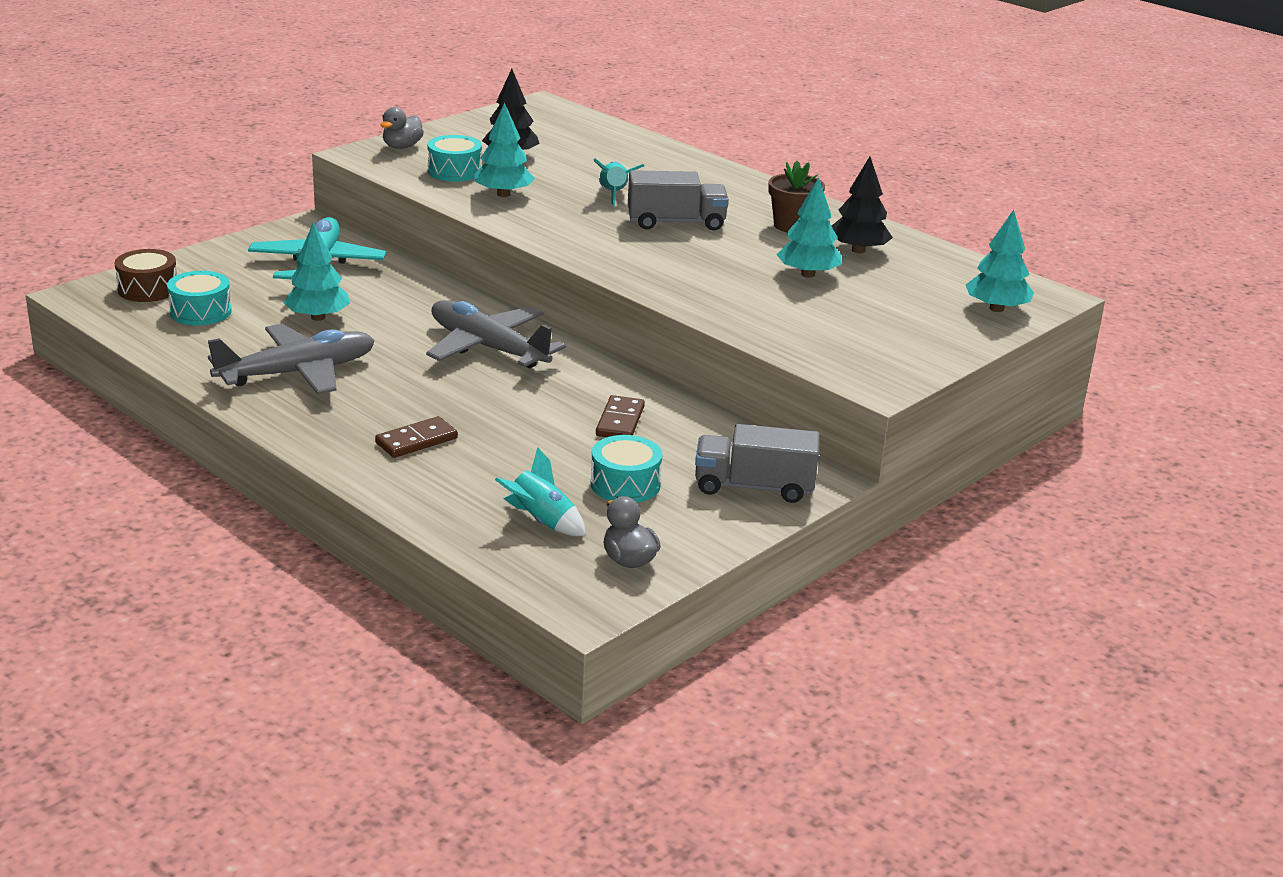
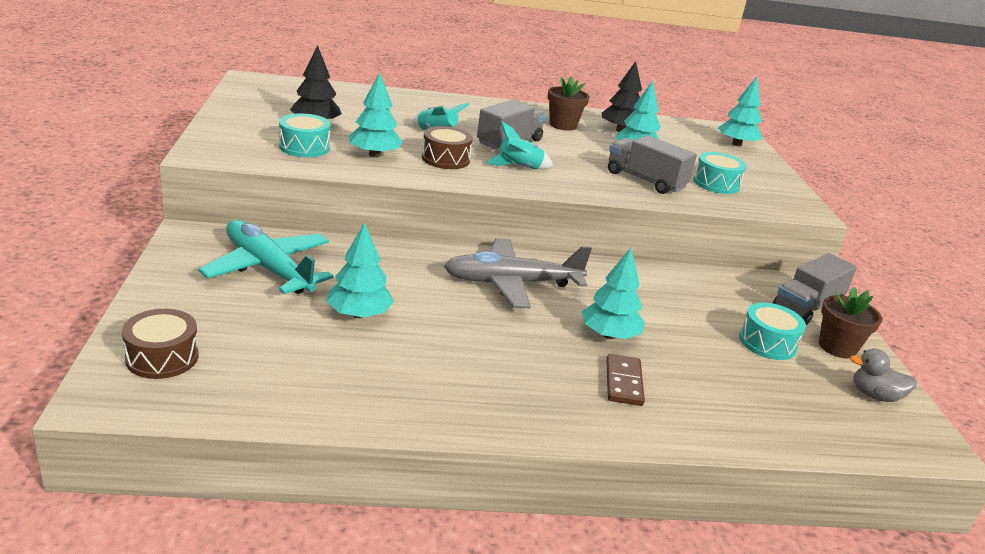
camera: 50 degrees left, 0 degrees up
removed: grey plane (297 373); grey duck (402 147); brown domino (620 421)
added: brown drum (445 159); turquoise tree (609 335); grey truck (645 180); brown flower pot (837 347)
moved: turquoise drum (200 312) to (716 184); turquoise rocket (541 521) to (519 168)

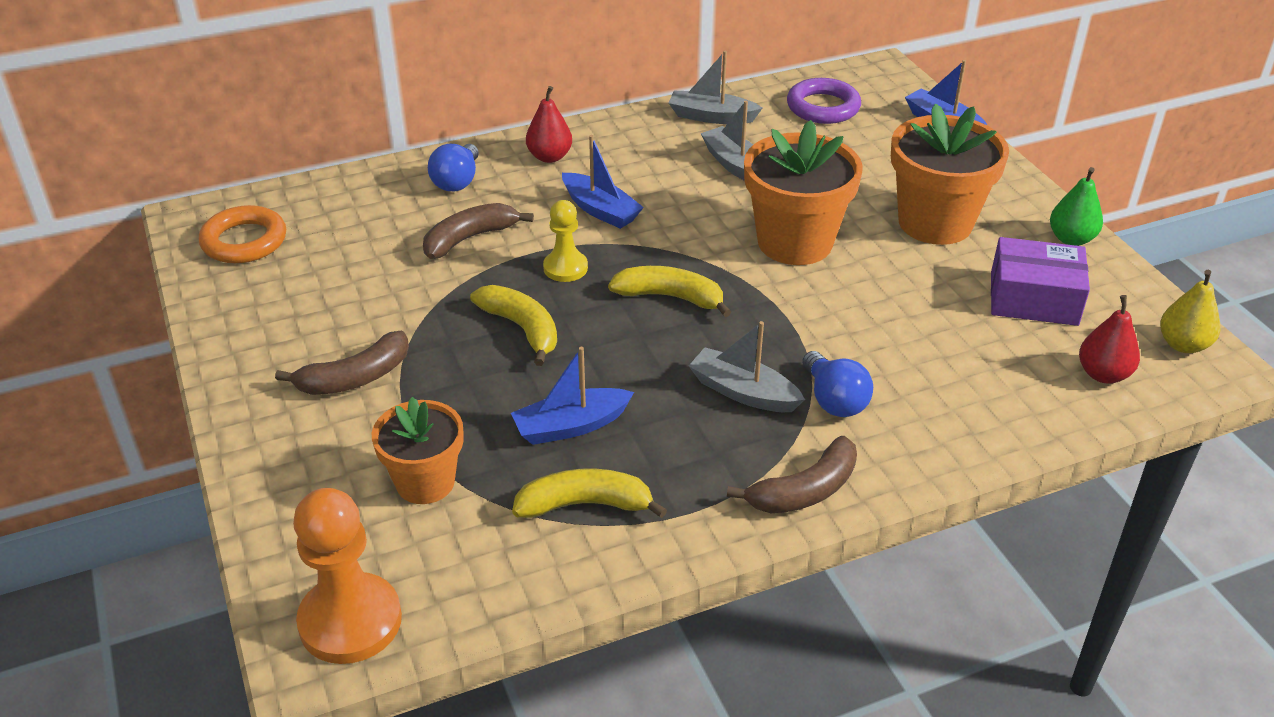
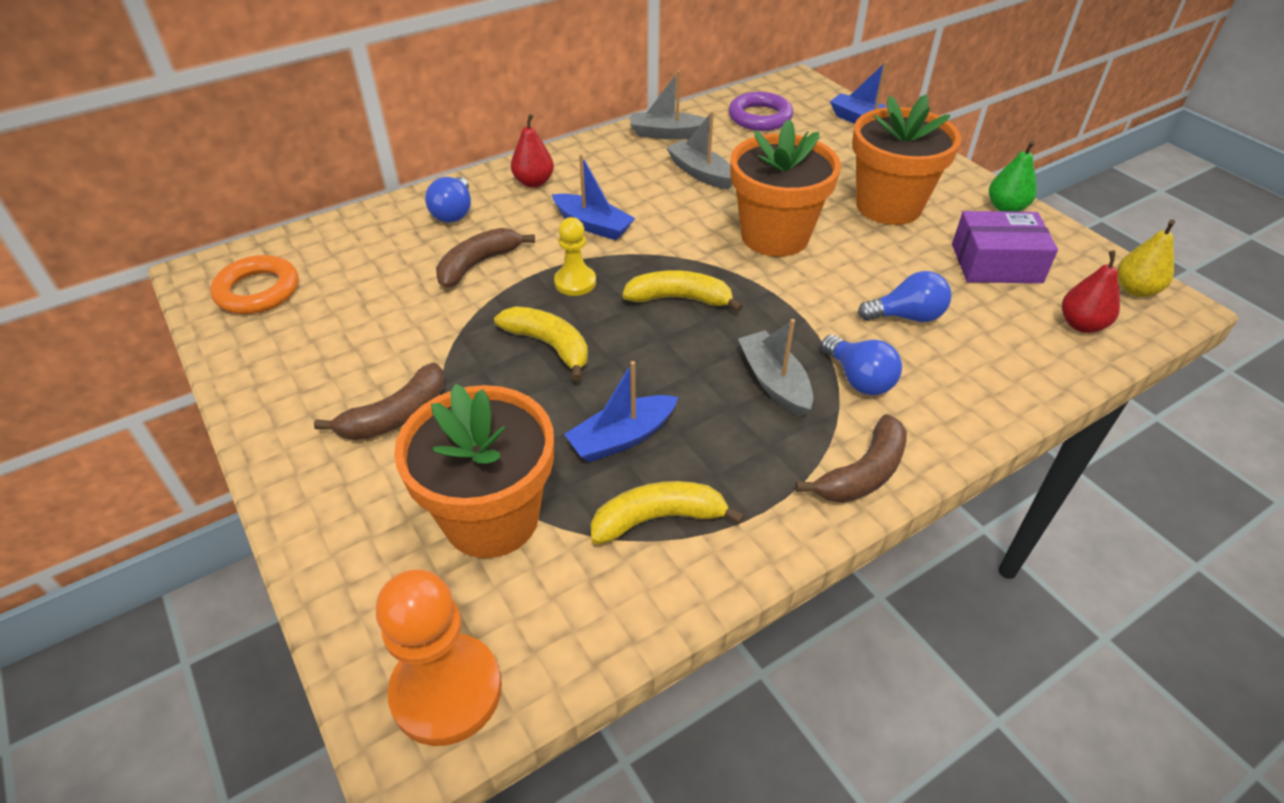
camera: 10 degrees left, 5 degrees up
added: blue light bulb (907 316)
turned: grey boat (743 392) = (774 382) 45 degrees clockwise
resized: orange flower pot (425 482) = (491 518) x1.59

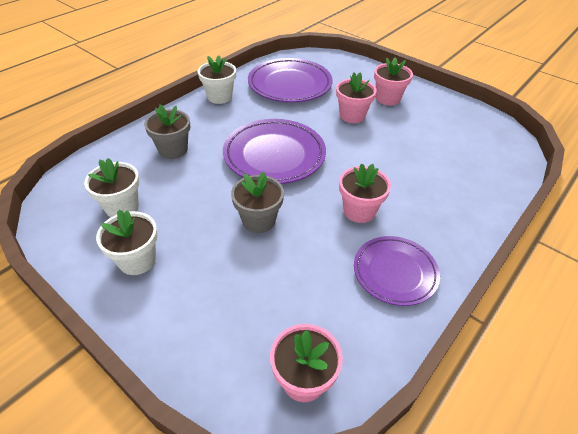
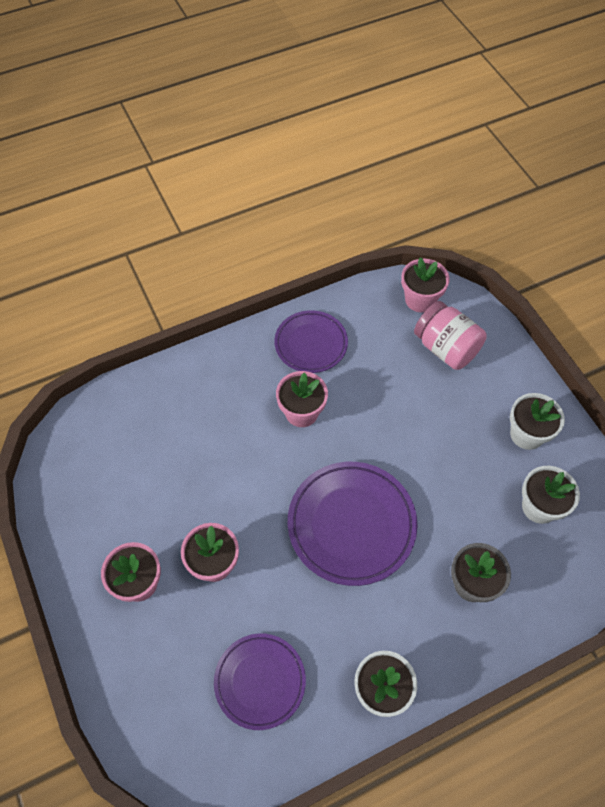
camera: 155 degrees left, 15 degrees up
removed: grey flower pot (258 220)
added: pink jar (446 348)
resized: purple plate (290 85) = (260 681) x0.65

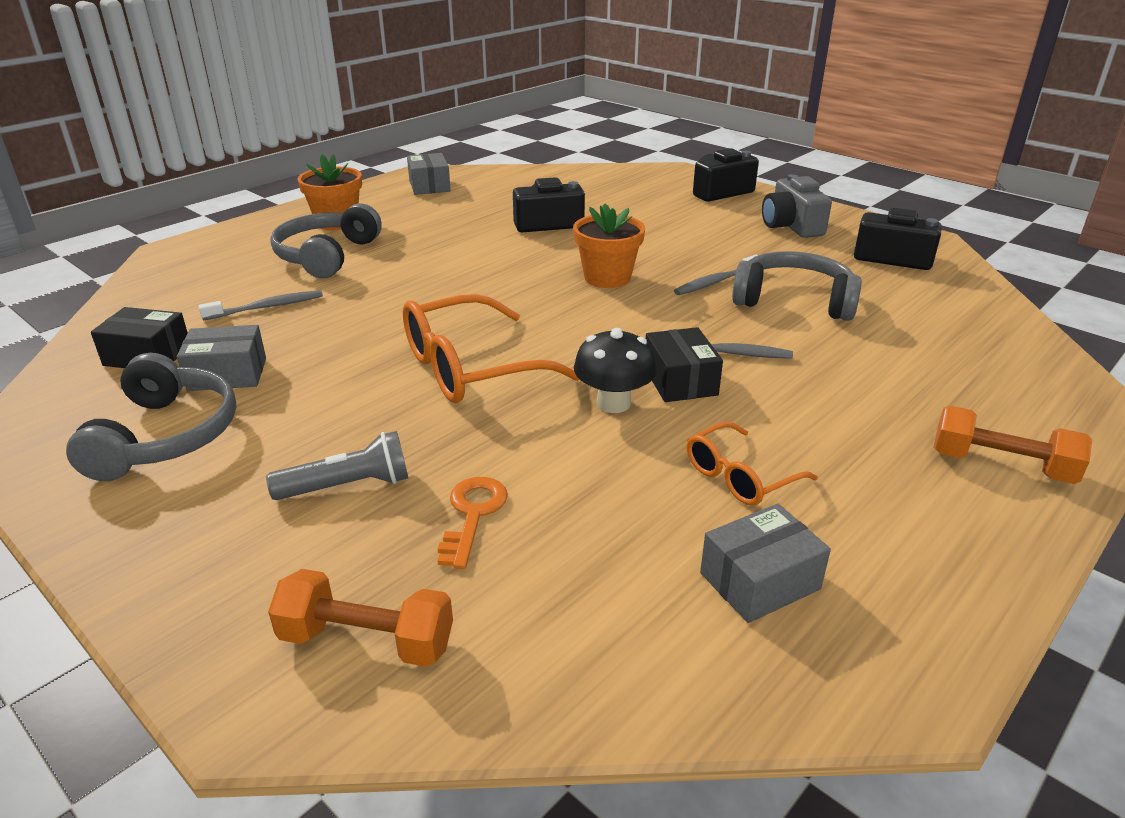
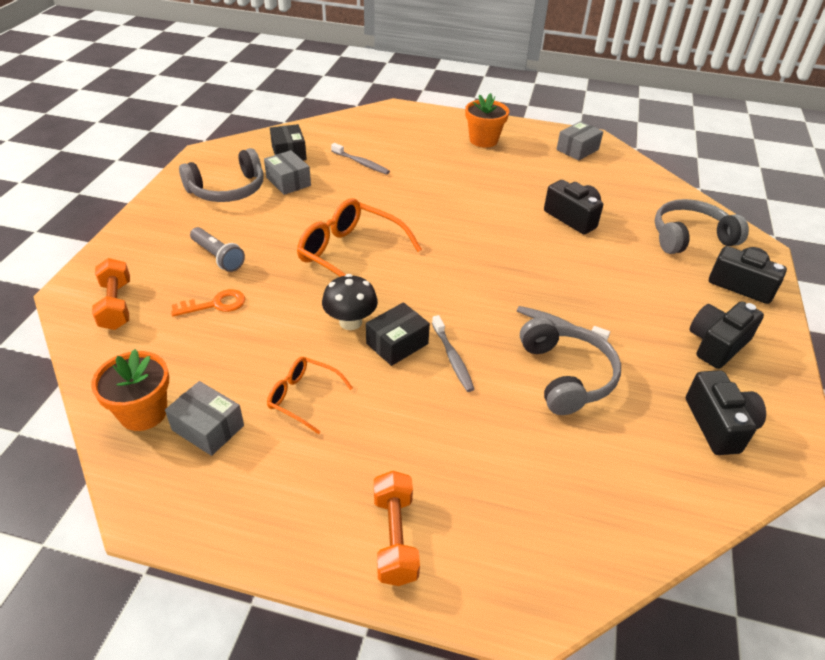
camera: 60 degrees right, 10 degrees up
moved: grey headphones (327 256) to (690 237); orange flower pot (607 277) to (143 412)
recoloured: grey camera (791 226) to black camera (717 344)

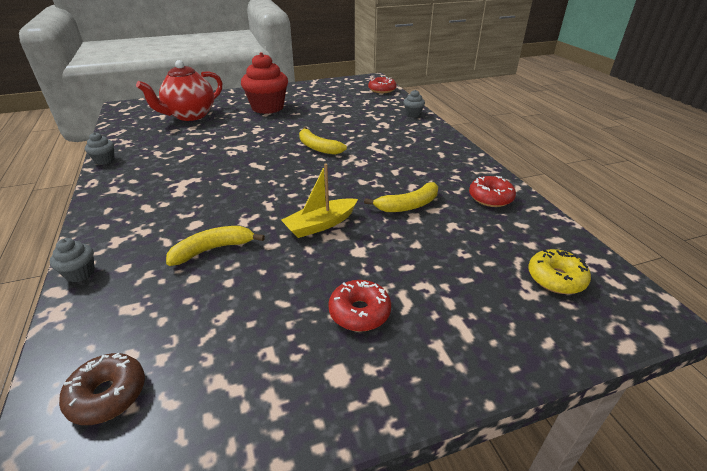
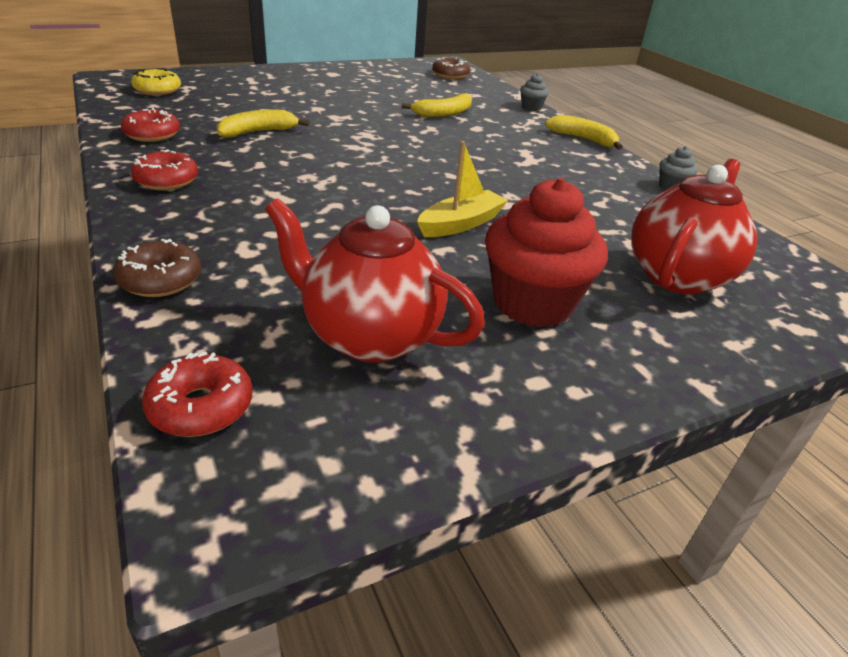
camera: 170 degrees right, 0 degrees up
added: red teapot (370 336)
moved: yellow boat (320 225) to (461 224); yellow banana (318 147) to (583 139); red donut (359 312) to (167 181)
replaced: grey cupcake (413 114) to brown donut (161 280)

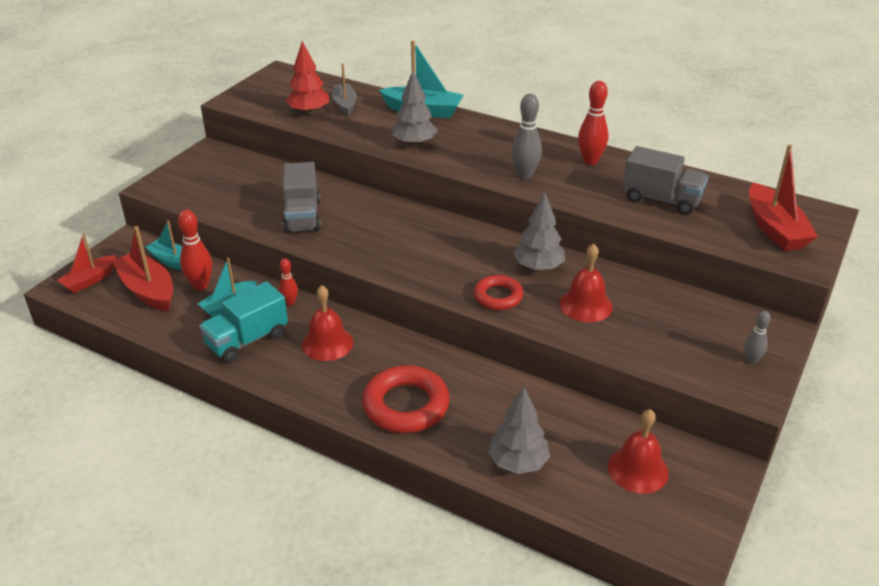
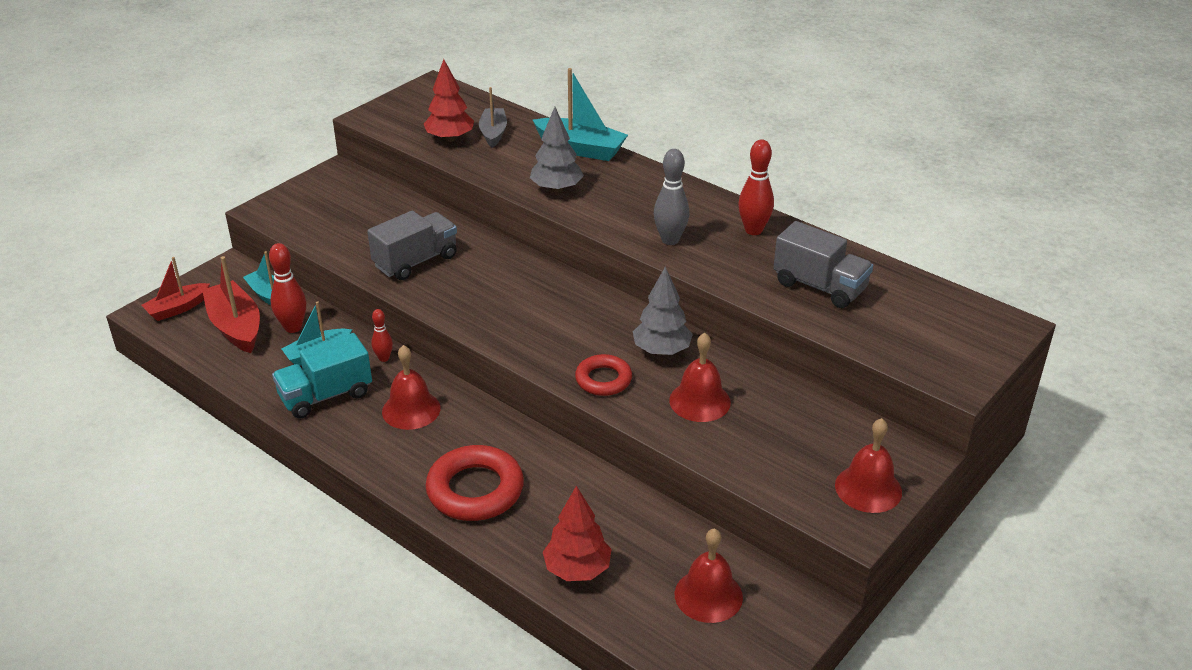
camera: 10 degrees right, 0 degrees up
removed: red boat (775 229)
replaced: grey bowling pin (751 360) to red bell (868 488)
recoloured: grey tree (518 463) to red tree (577 569)
turned: grey truck (302 216) = (416 261) 135 degrees counterclockwise

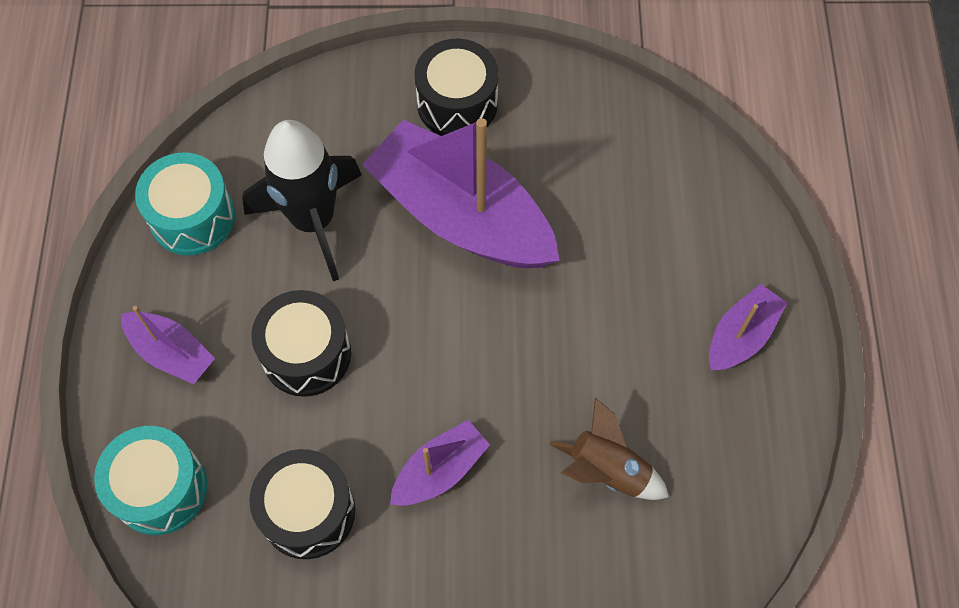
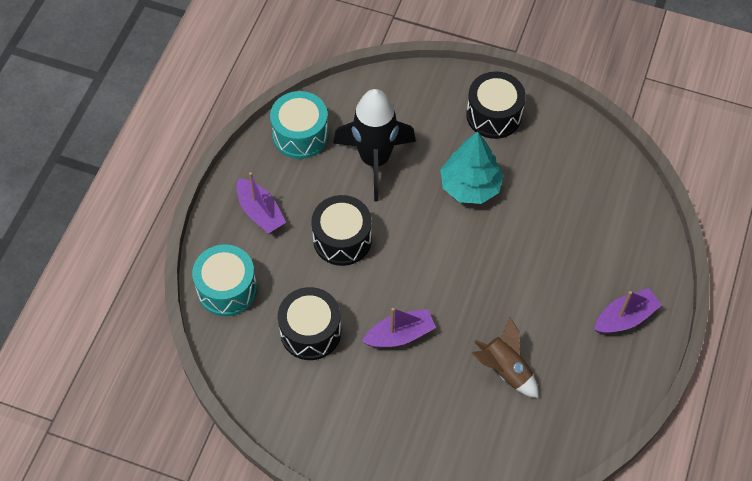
camera: 20 degrees right, 5 degrees down
replaced: purple boat (461 215) to turquoise tree (470 186)

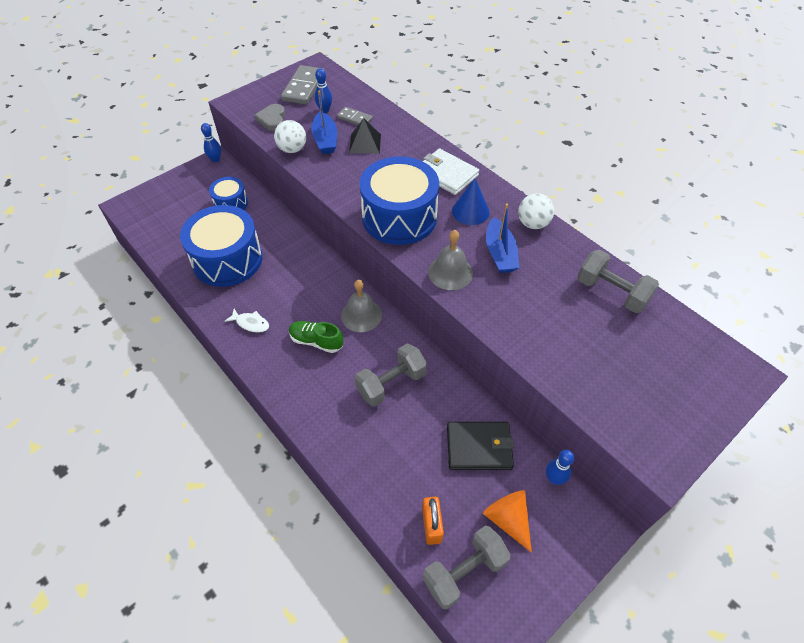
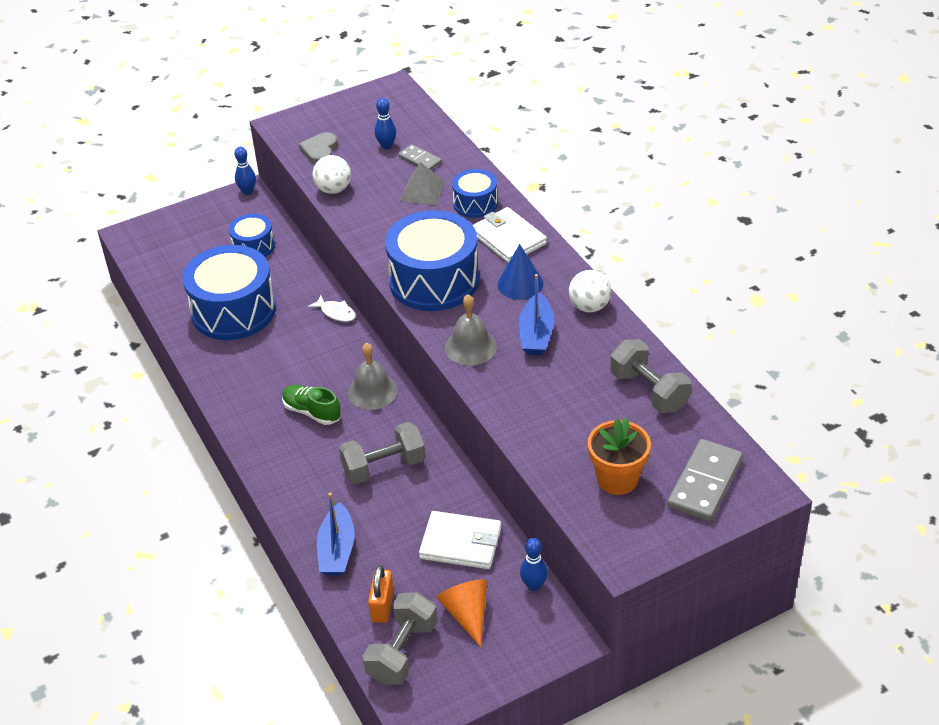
camera: 15 degrees right, 10 degrees down
added: blue drum (475 203); orange flower pot (617 479)
moved: white fish (251 323) to (336 313); grey domino (304 87) to (705 483); blue boat (325 140) to (337 549)
recoloured: black pyramid (365 143) to grey pyramid (422 191); black wallet (479 447) to white wallet (461 543)
turned: grey dumbbell (464 572) = (402 652) 45 degrees counterclockwise

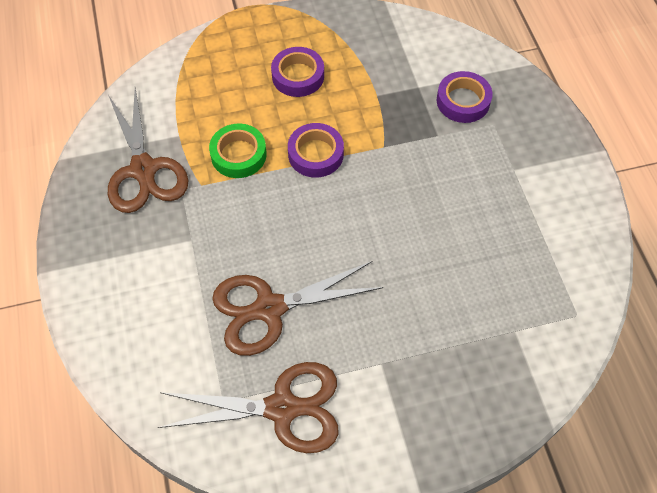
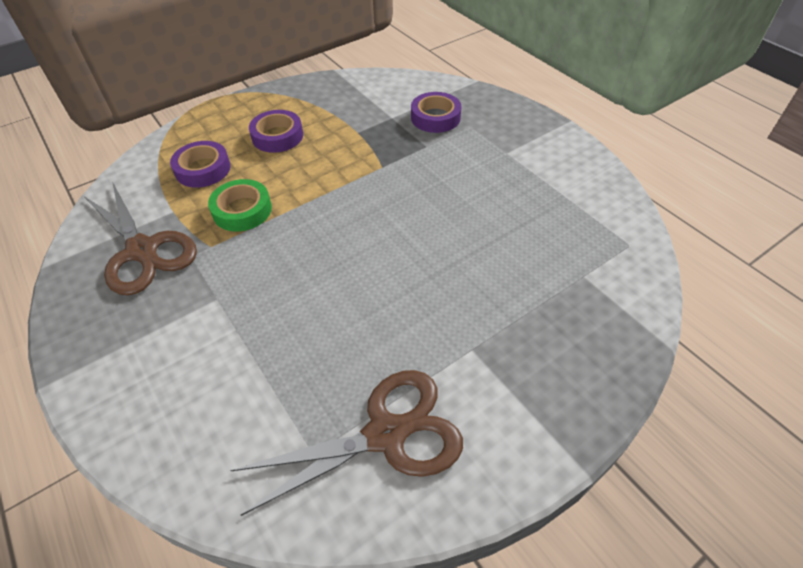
camera: 20 degrees left, 10 degrees down
removed: brown scissors (269 309)
moved: purple tape (315 154) to (203 169)

